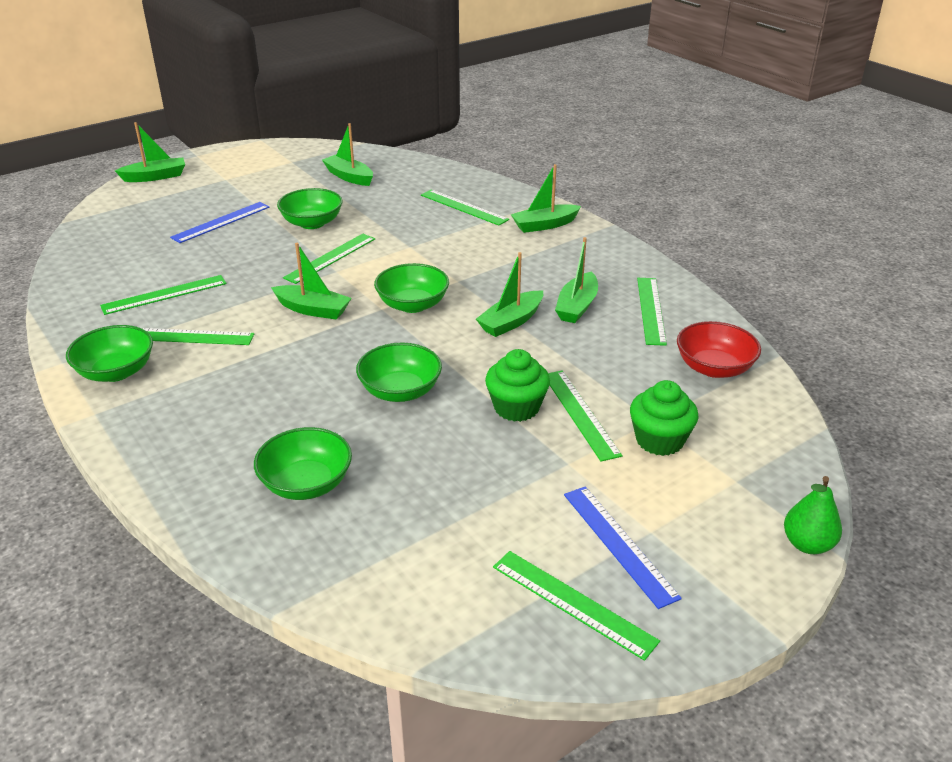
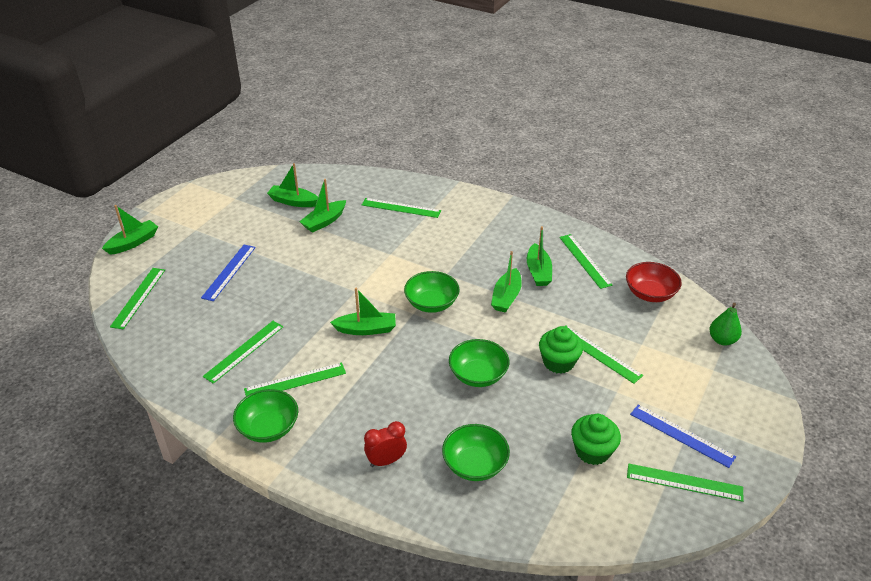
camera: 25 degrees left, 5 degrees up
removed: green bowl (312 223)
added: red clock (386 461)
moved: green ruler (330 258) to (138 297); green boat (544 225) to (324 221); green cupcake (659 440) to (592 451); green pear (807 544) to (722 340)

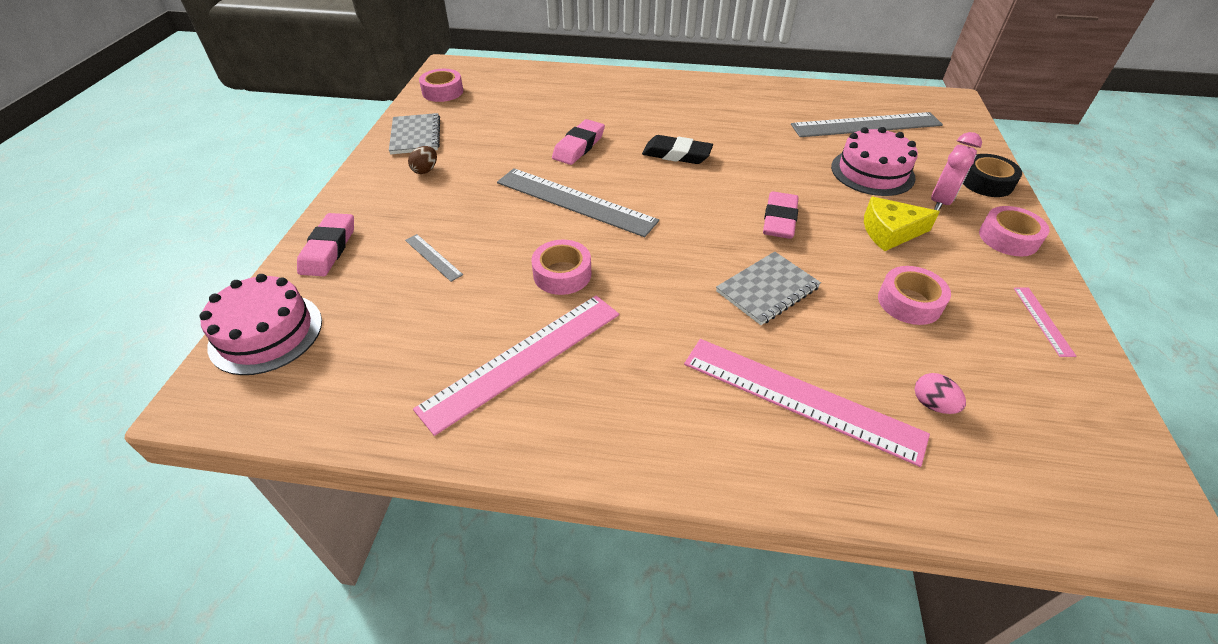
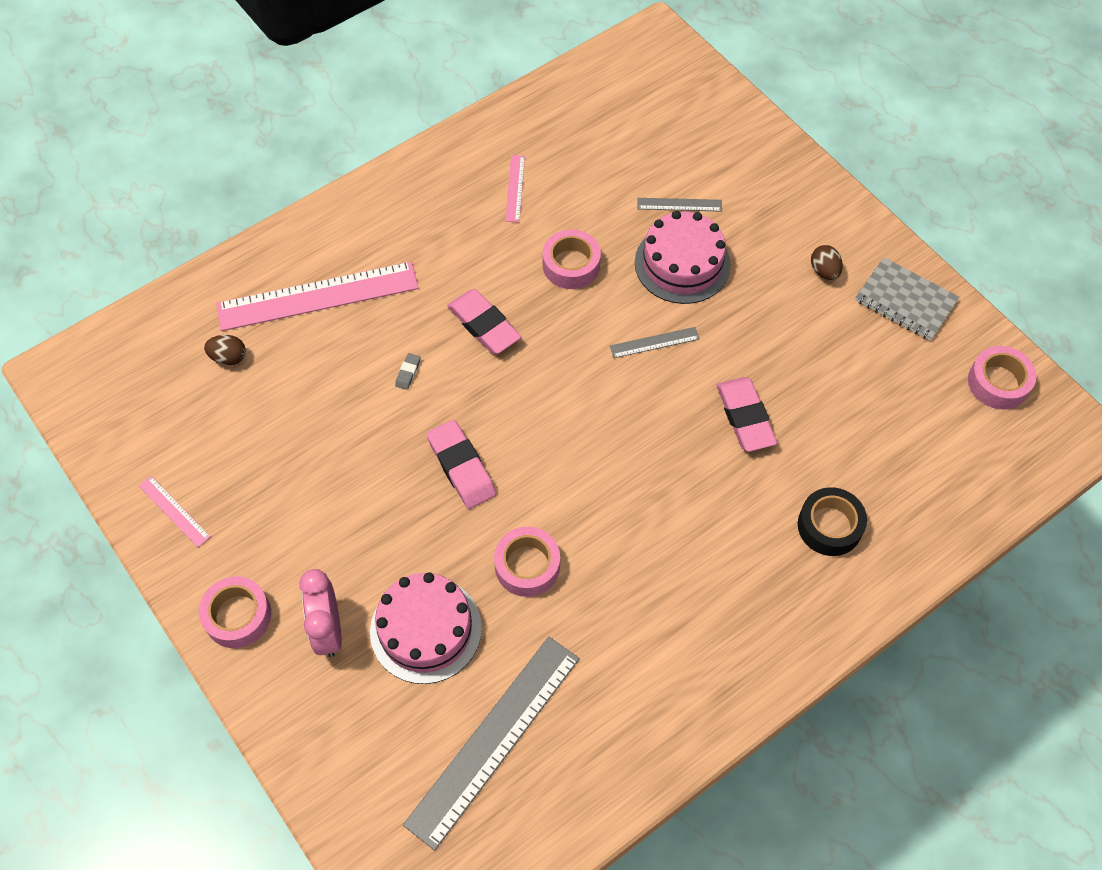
camera: 135 degrees right, 15 degrees up
removed: black eraser (676 154); yellow cheese (890 232)
moved: pink cake (266 333) to (682 264); pink eraser (329 249) to (484 325); pink tape (909 302) to (527 566); black tape (986 182) to (829 526)
replaced: grey notebook (767 289) to grey eraser (408 373)
recoloured: pink egg (932 404) to brown egg (228 357)
resized: pink ruler (523 359) = (515 188) x0.44; grey ruler (575 201) = (654 342) x0.44

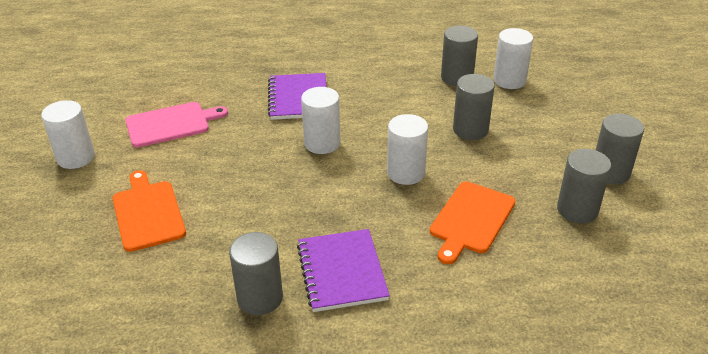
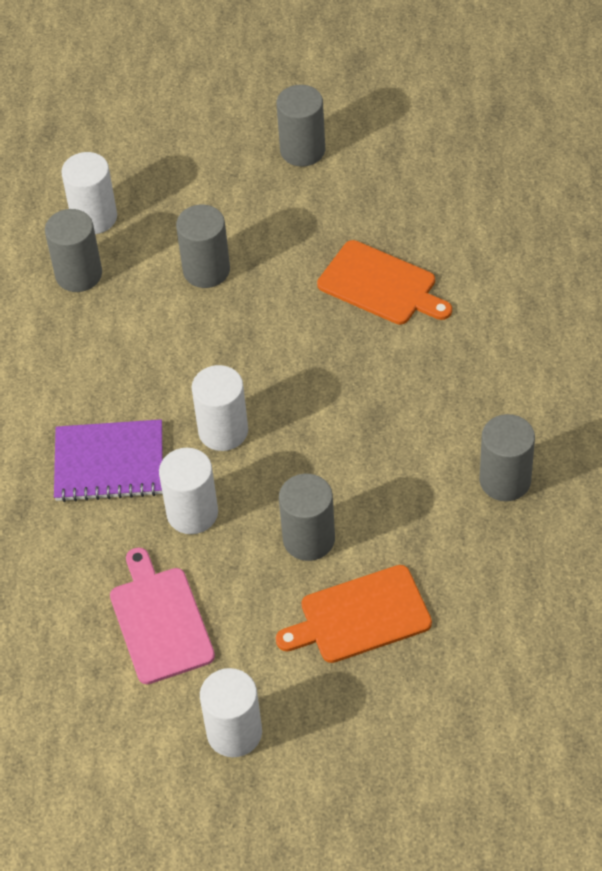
camera: 85 degrees left, 15 degrees up
removed: purple notebook (341 272)
moved: white cylinder (406 173) to (192 513); grey cylinder (577 210) to (309 539)

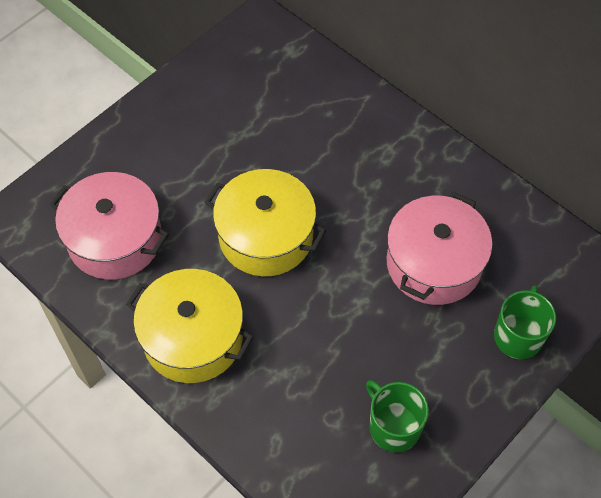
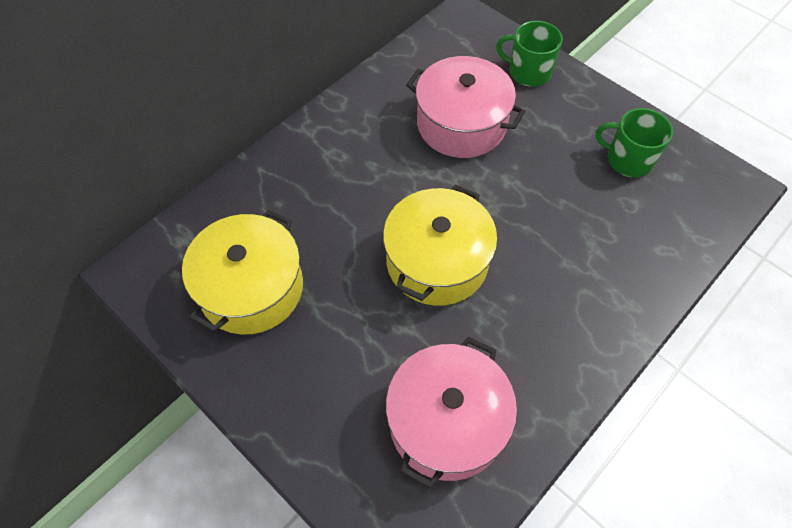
camera: 90 degrees left, 0 degrees up
moved: yellow pot (193 338) to (251 288)
turned: green mug (393 426) = (628 160) 60 degrees clockwise

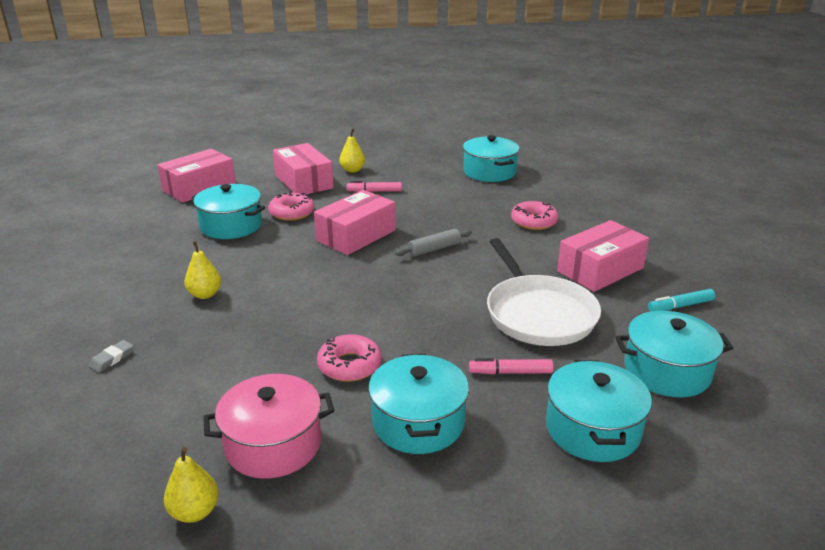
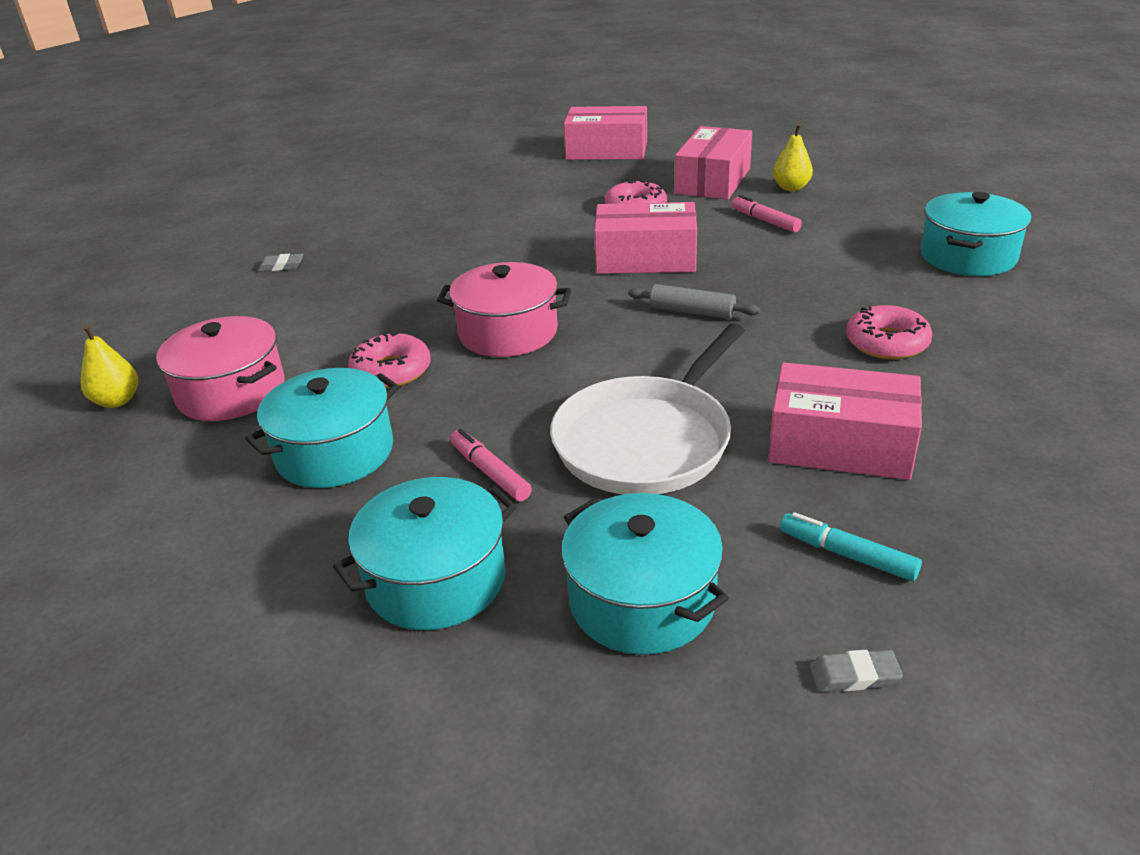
camera: 55 degrees right, 5 degrees up
removed: yellow pear (205 294); turquoise pot (231 226)
added: pink pot (508 332); grey eraser (854 675)

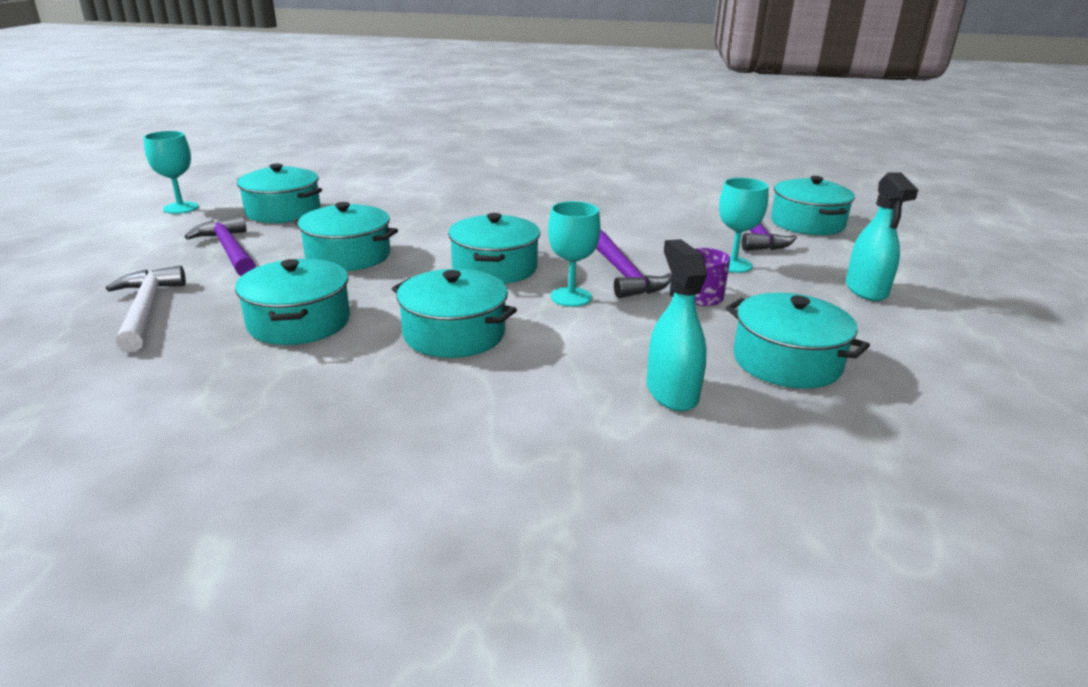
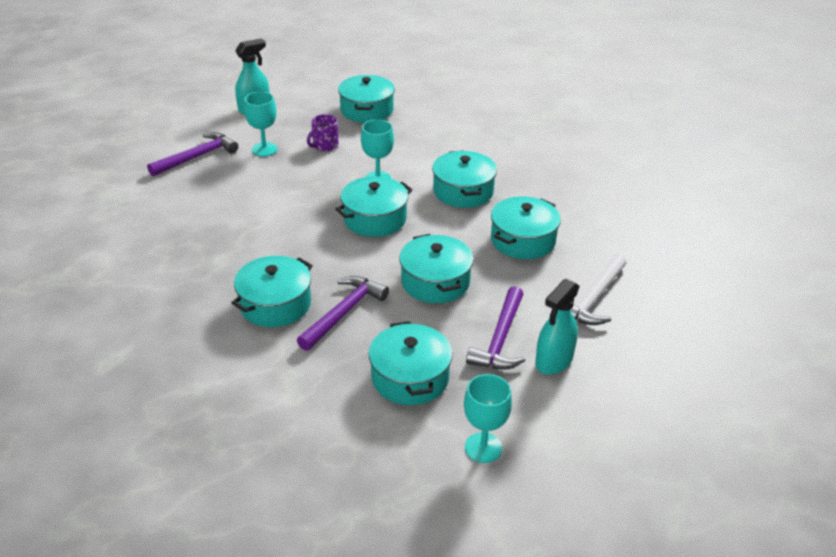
camera: 130 degrees left, 10 degrees up
moved: purple hammer (624 274) to (344 312); turquoise spray bottle (671 392) to (553 361); turquoise pot (807 223) to (275 304)

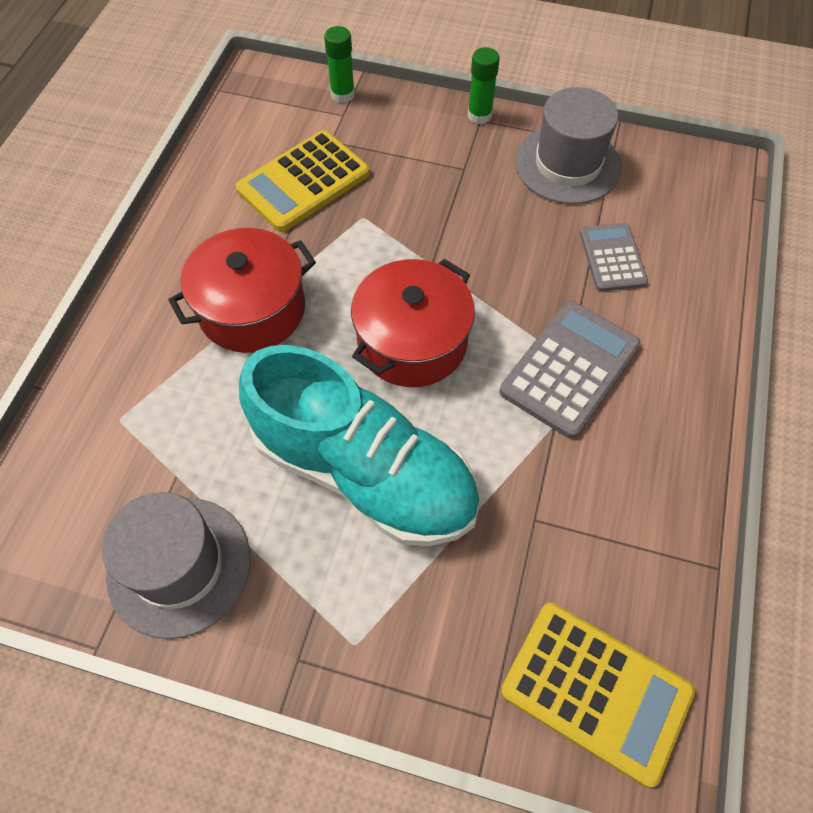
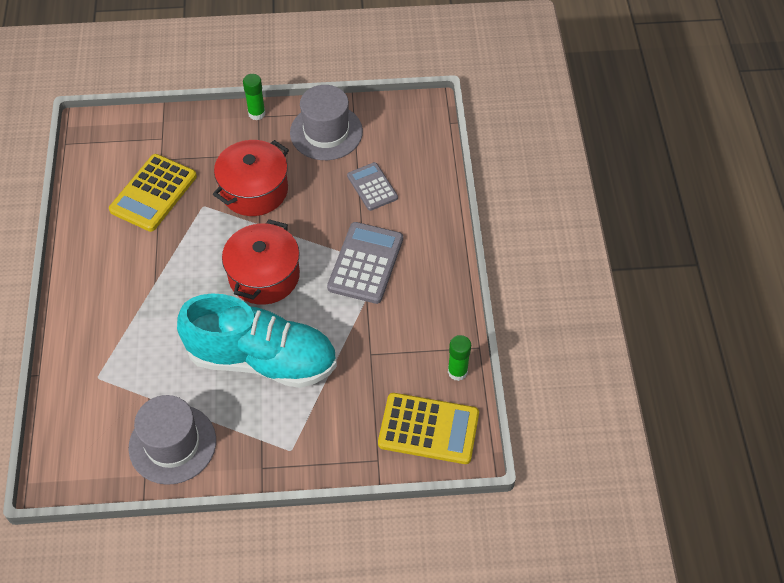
camera: 20 degrees left, 5 degrees down
moved: red pot (252 309) to (254 190); green glue stick (342 94) to (457 372)

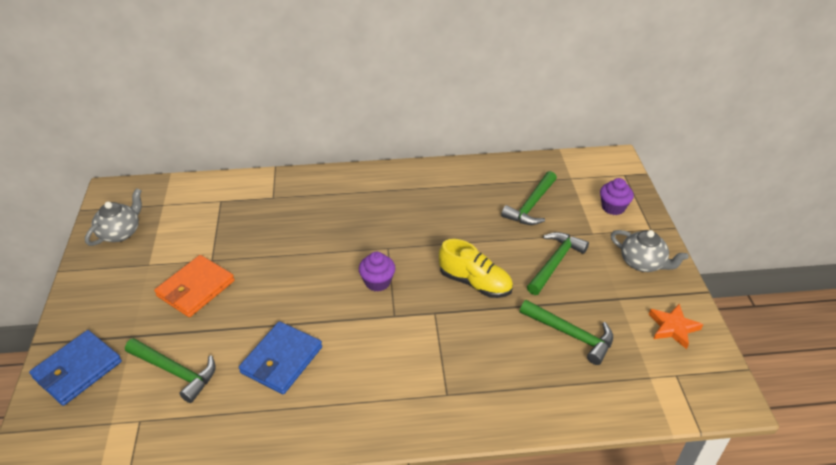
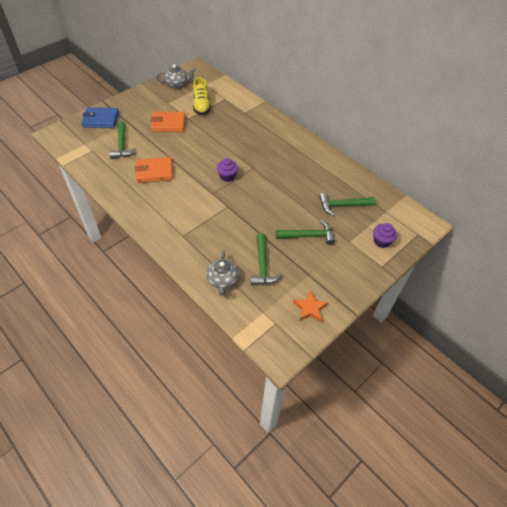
camera: 50 degrees right, 10 degrees up
moved: yellow shoe (475 283) to (201 105); grey teapot (643 263) to (222 281)
recoloured: blue wallet (281 360) to orange wallet (154 171)

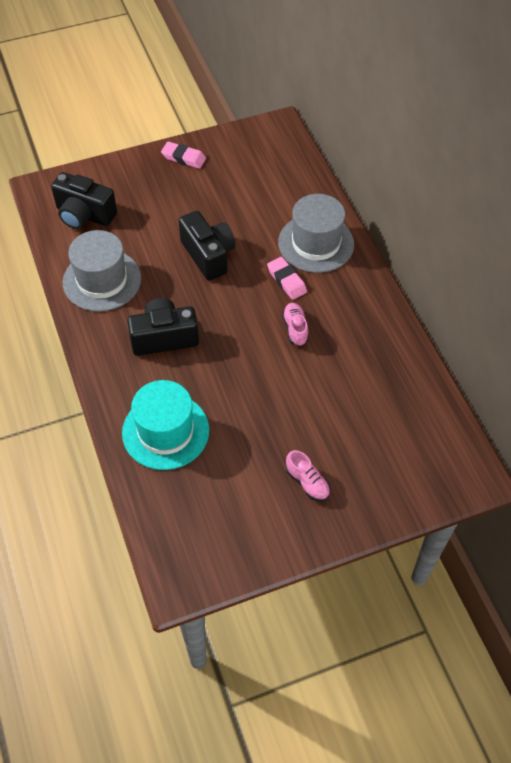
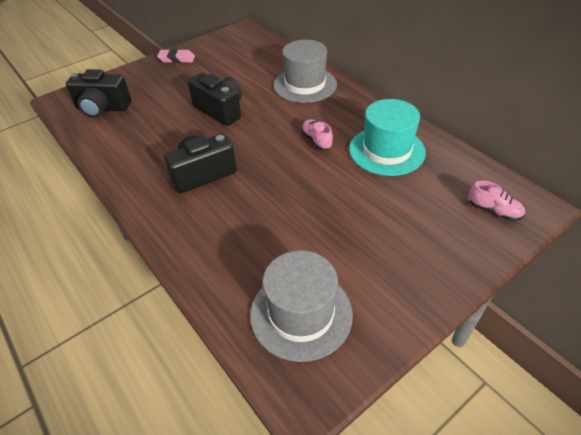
camera: 15 degrees left, 10 degrees down
removed: pink eraser (286 281)
moved: grey hat (102 280) to (301 314); turquoise hat (165 431) to (386 150); pink shoe (307 482) to (494 211)

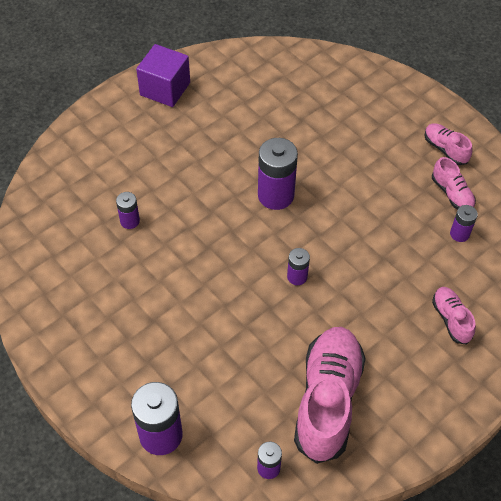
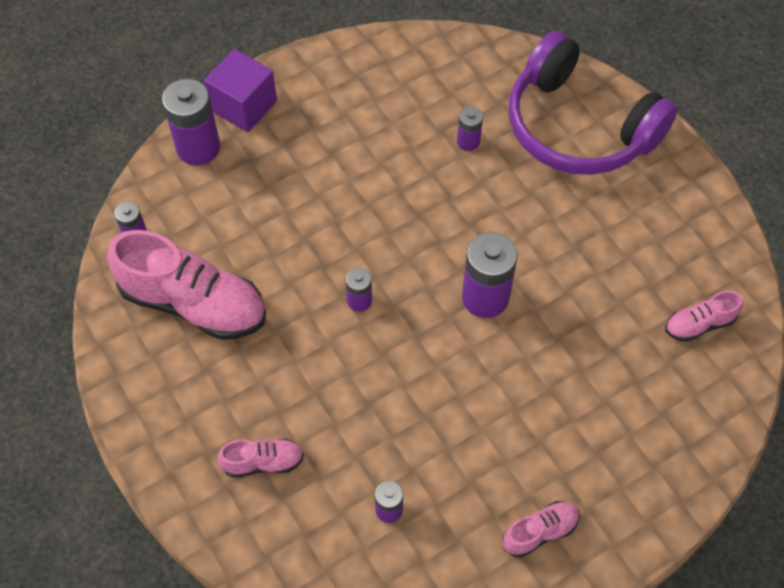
camera: 100 degrees right, 5 degrees up
added: purple headphones (578 127)
moved: purple cube (165 89) to (244 106); pink shoe (452 194) to (699 324)

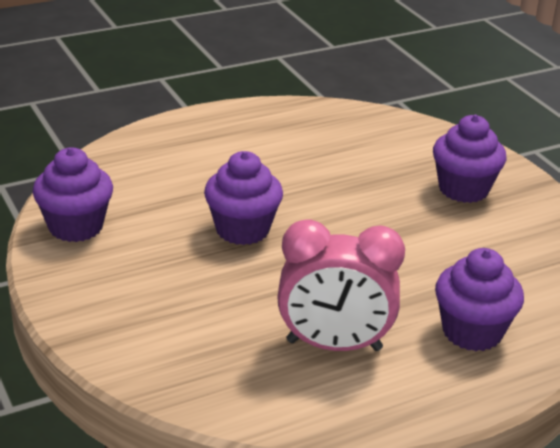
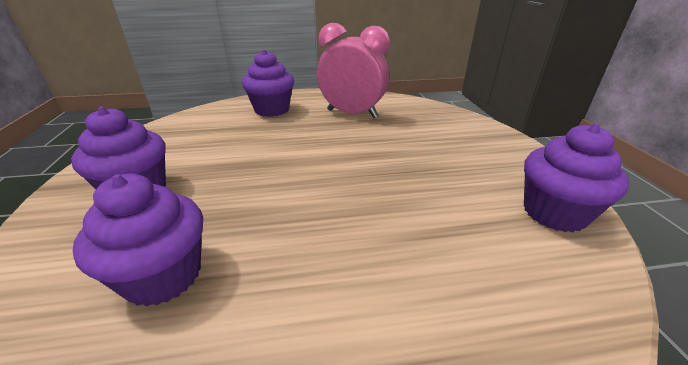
camera: 160 degrees left, 0 degrees up
moved: purple cupcake (242 229) to (163 276)

